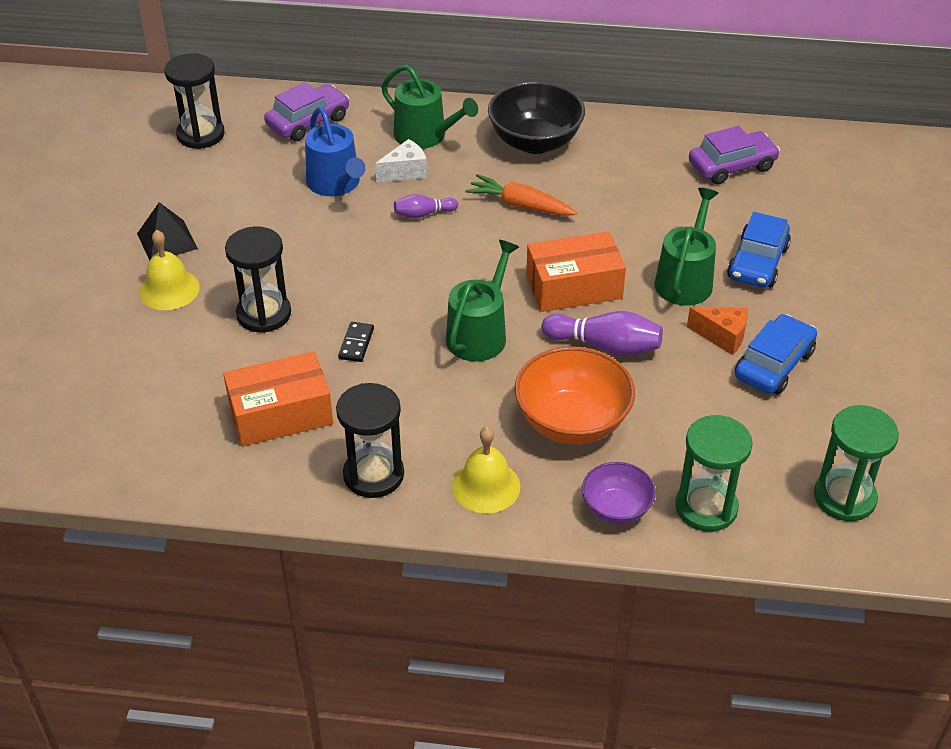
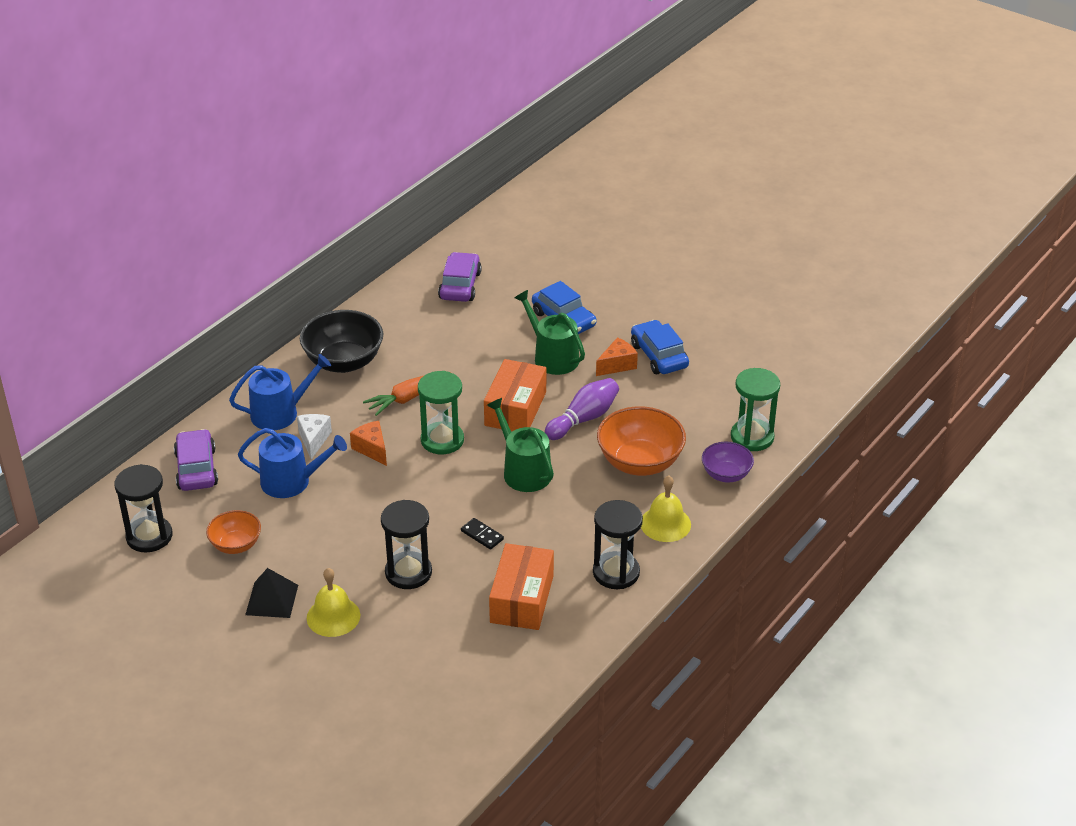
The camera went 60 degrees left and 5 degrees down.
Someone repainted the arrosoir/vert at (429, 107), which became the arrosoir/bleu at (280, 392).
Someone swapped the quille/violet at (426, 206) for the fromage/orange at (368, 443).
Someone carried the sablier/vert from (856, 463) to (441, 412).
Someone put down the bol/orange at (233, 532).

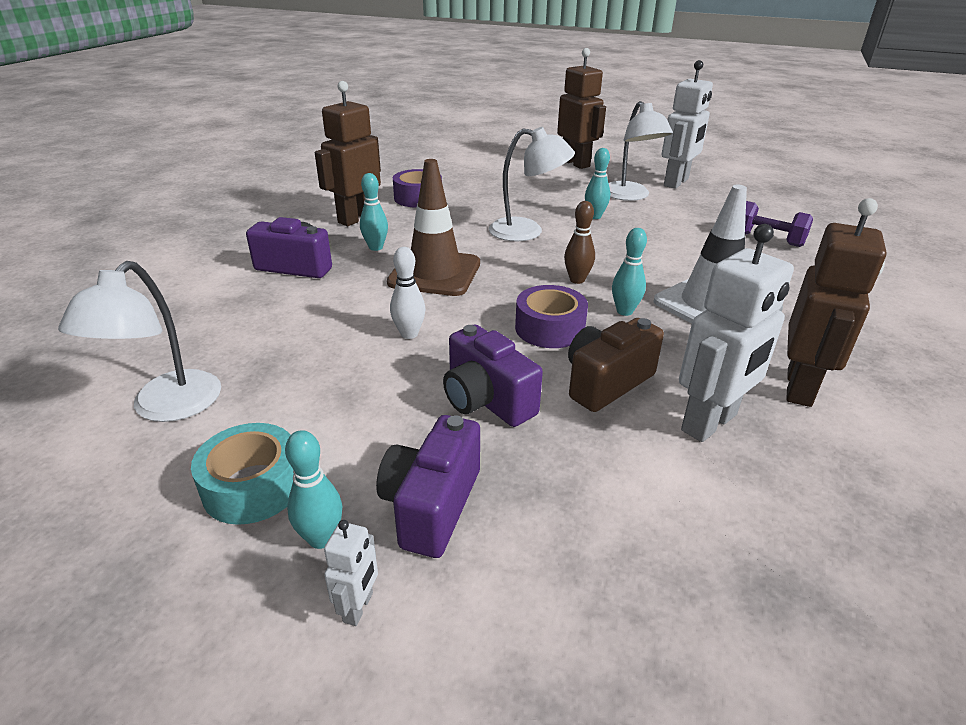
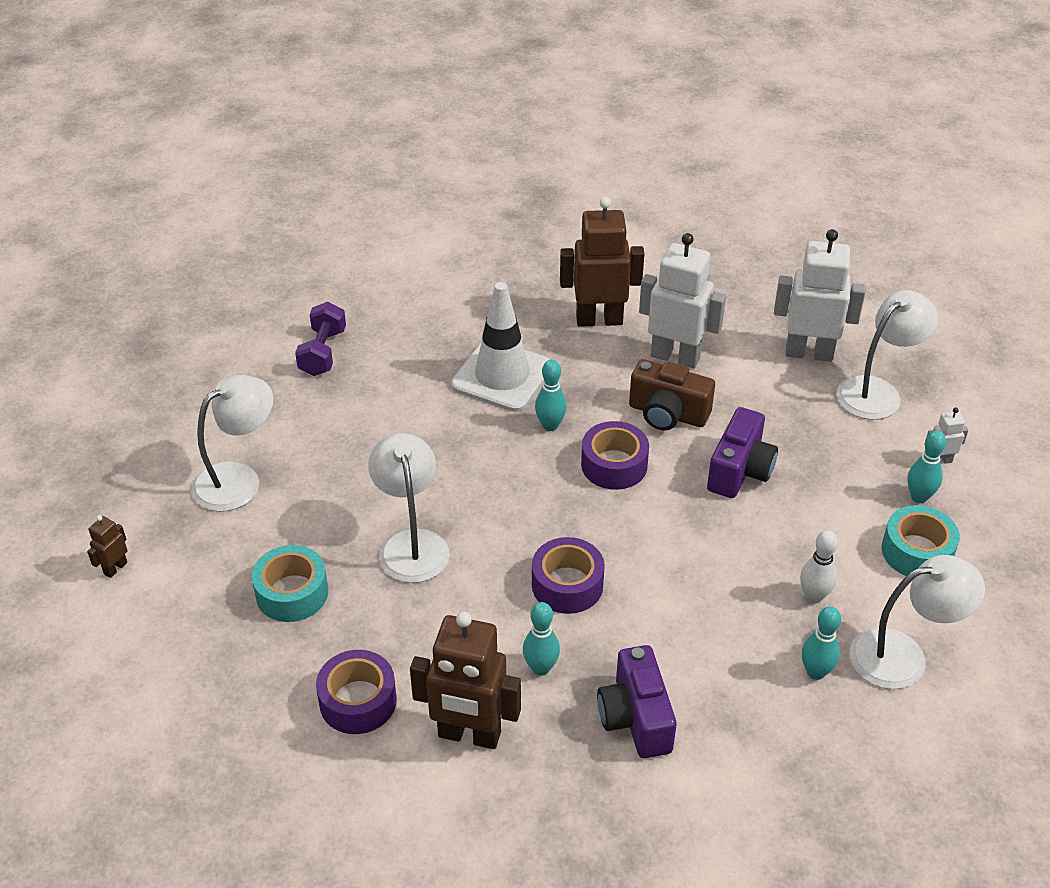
The camera went 115 degrees left and 10 degrees up.
Someone scaled the robot/marron at (581, 108) by 0.45.
Someone carried the robot/blanc from (687, 124) to (820, 295).
Someone carried the quille/turquoise from (597, 183) to (821, 643).
Someone swapped the cône de chantier/marron at (433, 227) for the ruban adhésif/violet at (568, 575).
Someone took away the quille/marron at (579, 242).
Someone carried the quille/blanc from (408, 293) to (819, 566).
Someone took away the appareil photo/violet at (428, 486).
Someone put down the lampe/blanc at (887, 355).
Someone put down the ruban adhésif/turquoise at (290, 583).

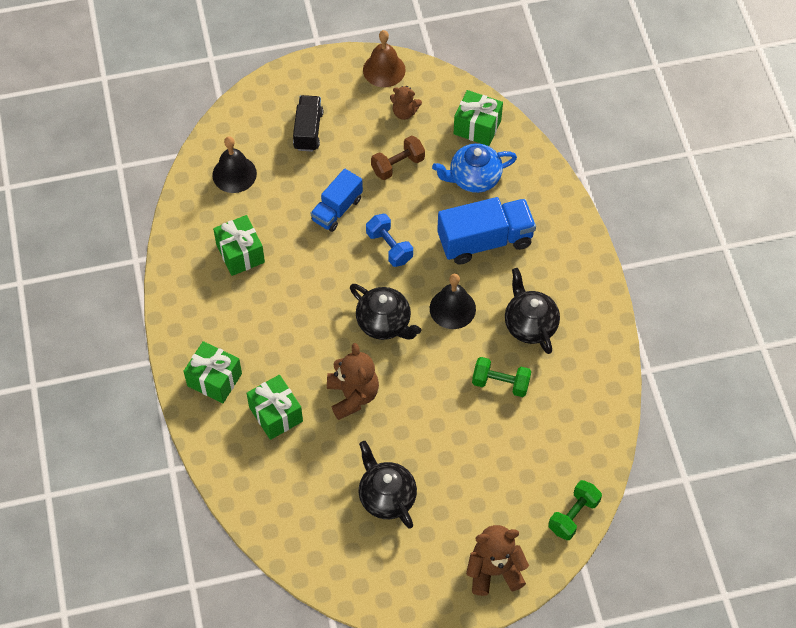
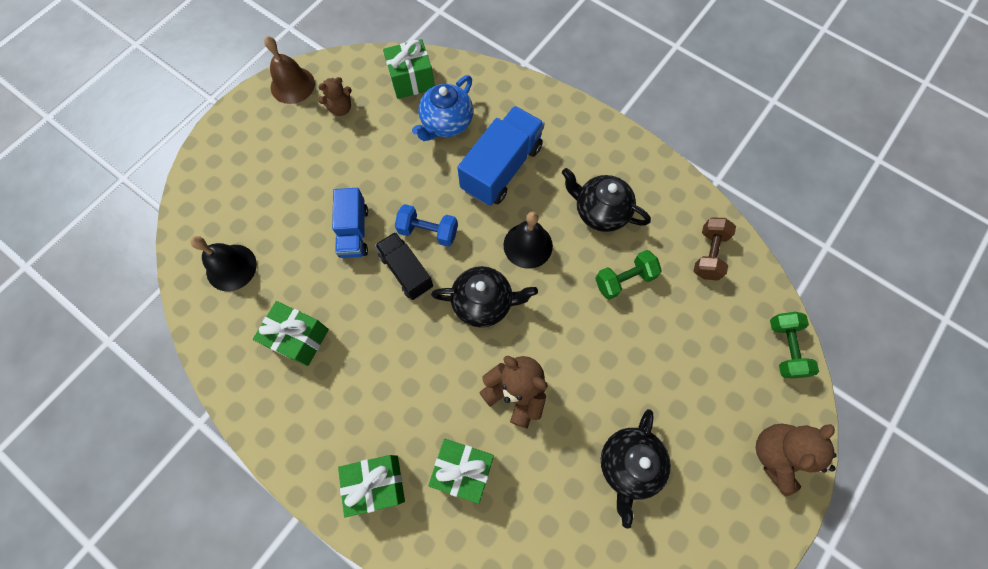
The camera went 40 degrees left and 10 degrees up.
Someone carried the camion/noir from (308, 123) to (404, 266).
Someone carried the haltère/marron from (398, 158) to (715, 249).
Someone rotated the théière/noir at (388, 485) by 90 degrees counterclockwise.

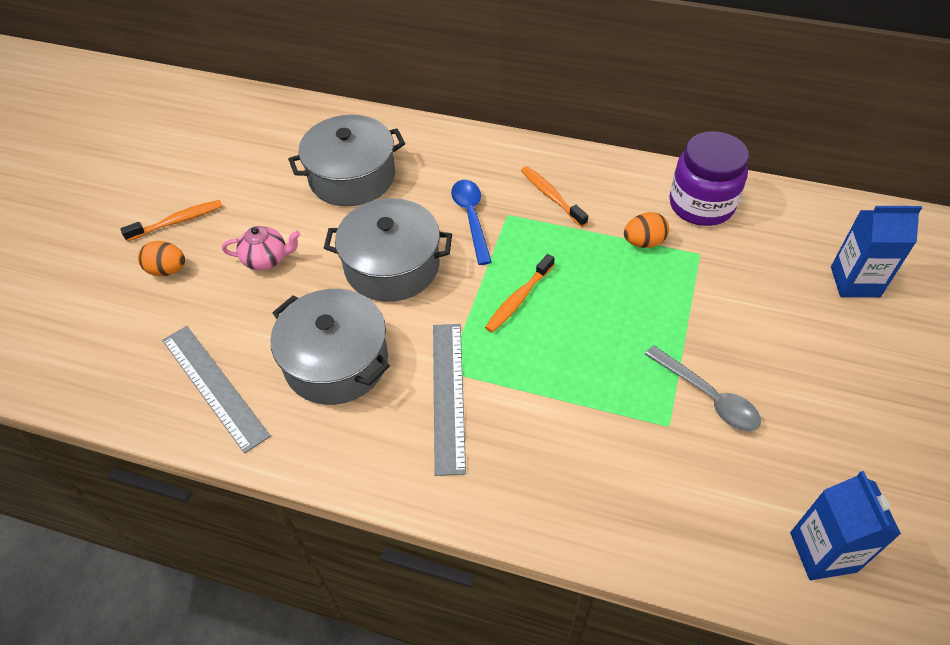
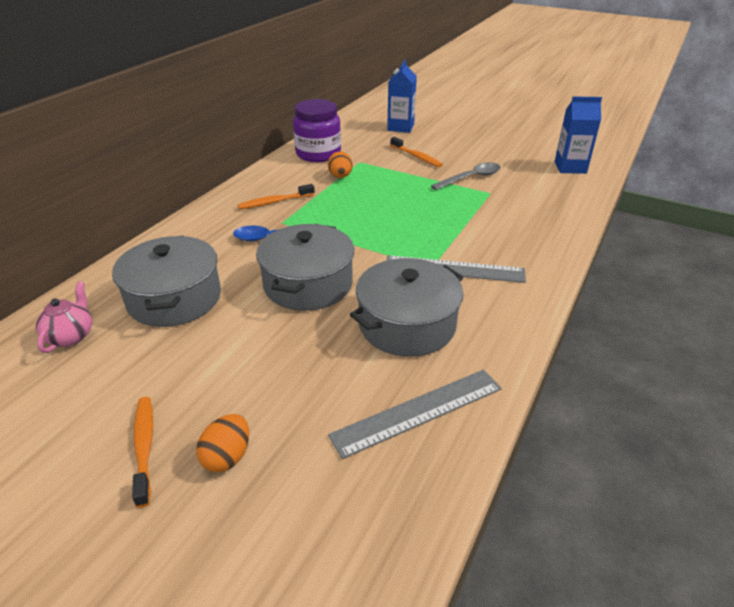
The camera went 80 degrees left and 15 degrees down.
Someone carried the théière/rose from (261, 248) to (64, 317).
Someone carried the brosse à dents/orange from (520, 293) to (417, 152).

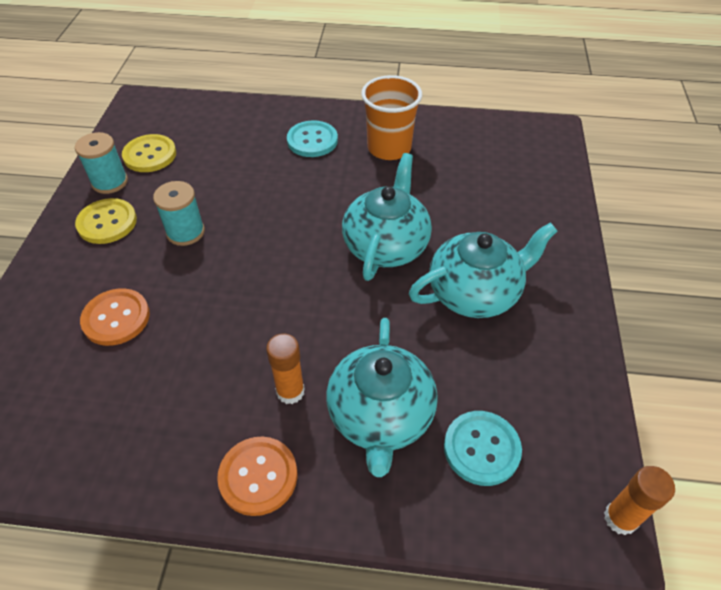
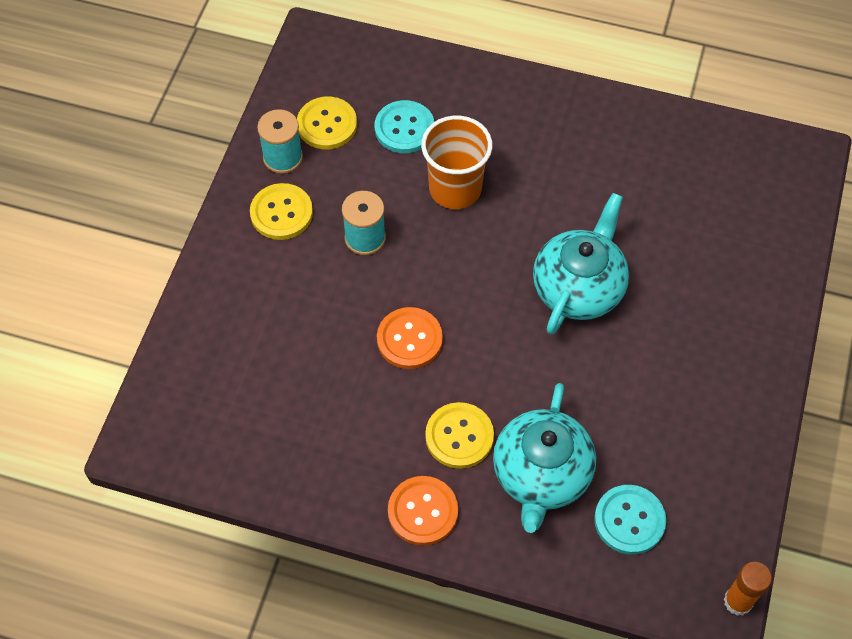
The camera went 10 degrees right and 10 degrees up.
Someone carried the gobelet/orange from (391, 117) to (456, 162).
Someone carried the bouton/turquoise from (312, 138) to (405, 126).
Someone took away the théière/turquoise at (483, 270).
Someone carried the bouton/orange from (115, 317) to (410, 338).
Someone swapped the bâton de colle/orange at (285, 369) for the bouton/jaune at (459, 435).

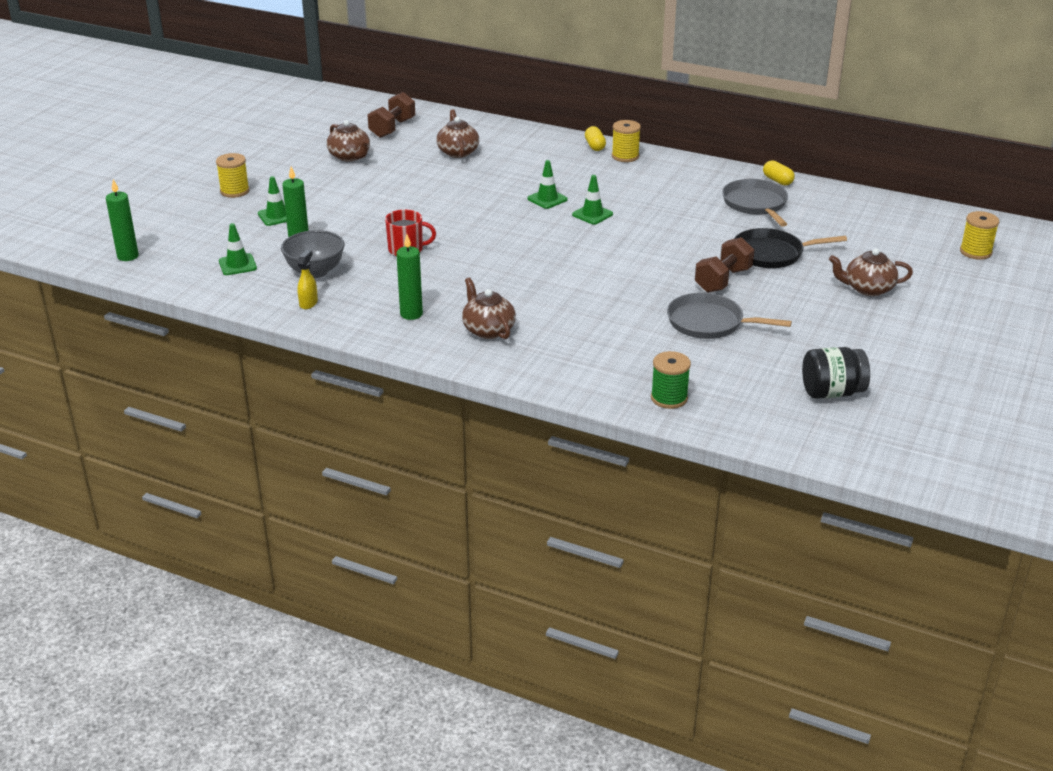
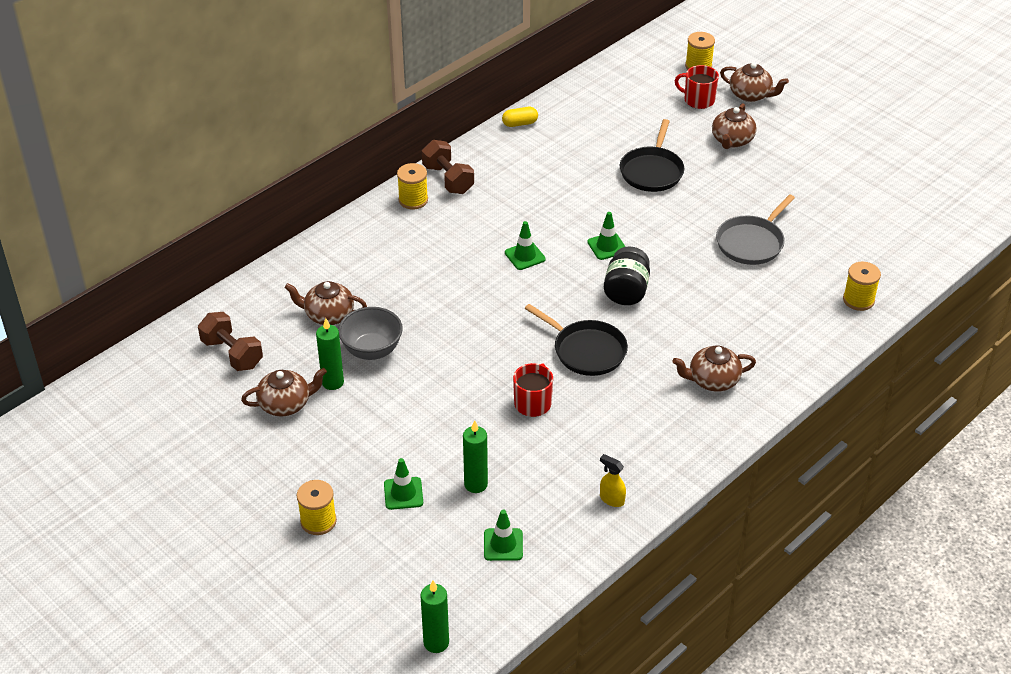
The camera went 70 degrees left and 10 degrees up.
Someone took away the gélule/jaune at (595, 138).
Someone carried the cône de chantier/vert from (547, 184) to (606, 236).
Someone took away the poêle/gris at (755, 203).
Someone carried the bol/gris from (313, 254) to (370, 333).
Someone carried the bougie/vert from (409, 277) to (330, 354).
Someone carried the haltère/marron from (724, 265) to (448, 167).
Someone carried the bocal/noir from (836, 373) to (627, 276).
Someone repainted the bobine/vert at (671, 380), which became the bobine/jaune at (862, 286).
Someone put down the théière/marron at (754, 82).
Someone put down the tasse/rouge at (697, 87).
Someone put down the poêle/noir at (576, 340).

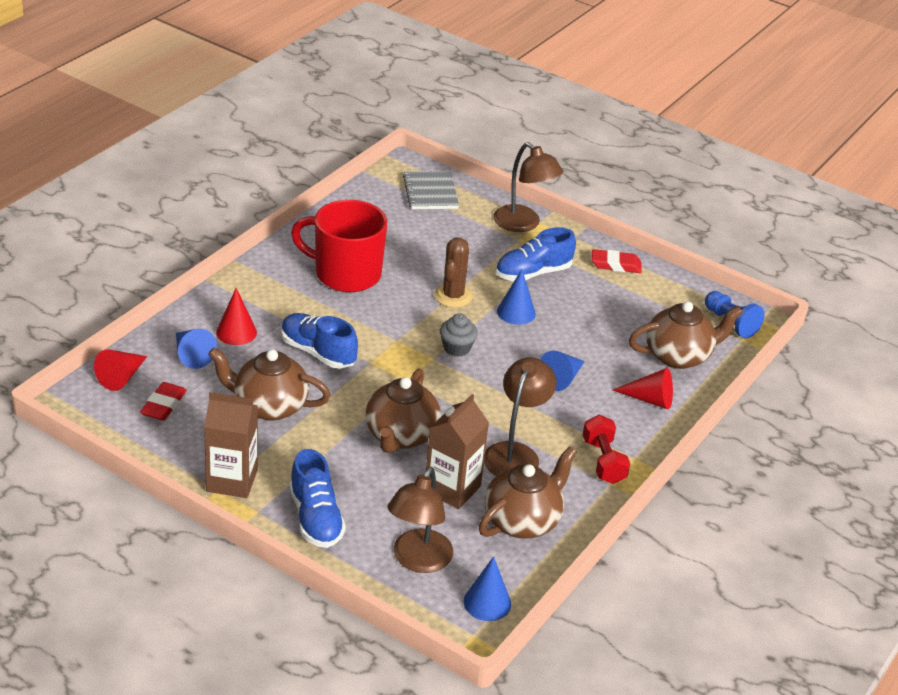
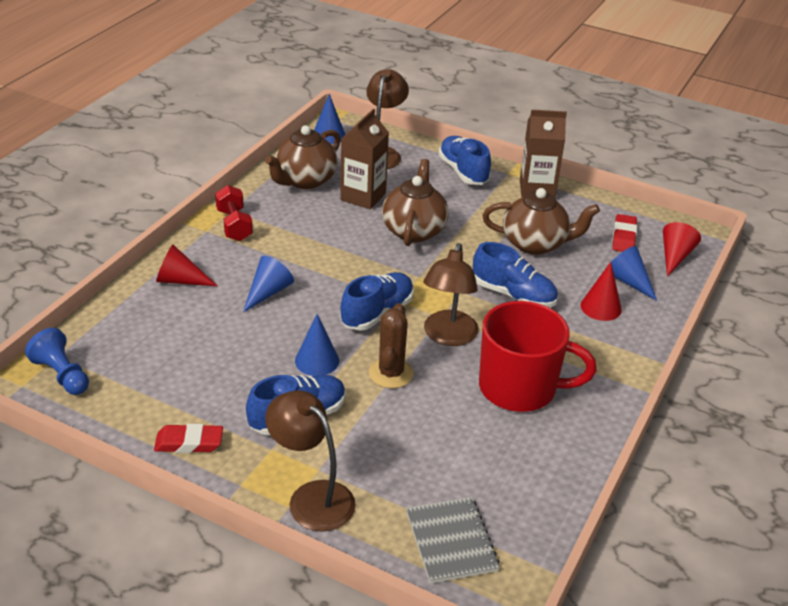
The camera went 175 degrees right and 0 degrees up.
Someone took away the théière/marron at (686, 335).
Someone swapped the muffin/gris at (459, 335) for the chaussure/bleu at (377, 301).
Someone carried the lampe/marron from (520, 416) to (451, 294).

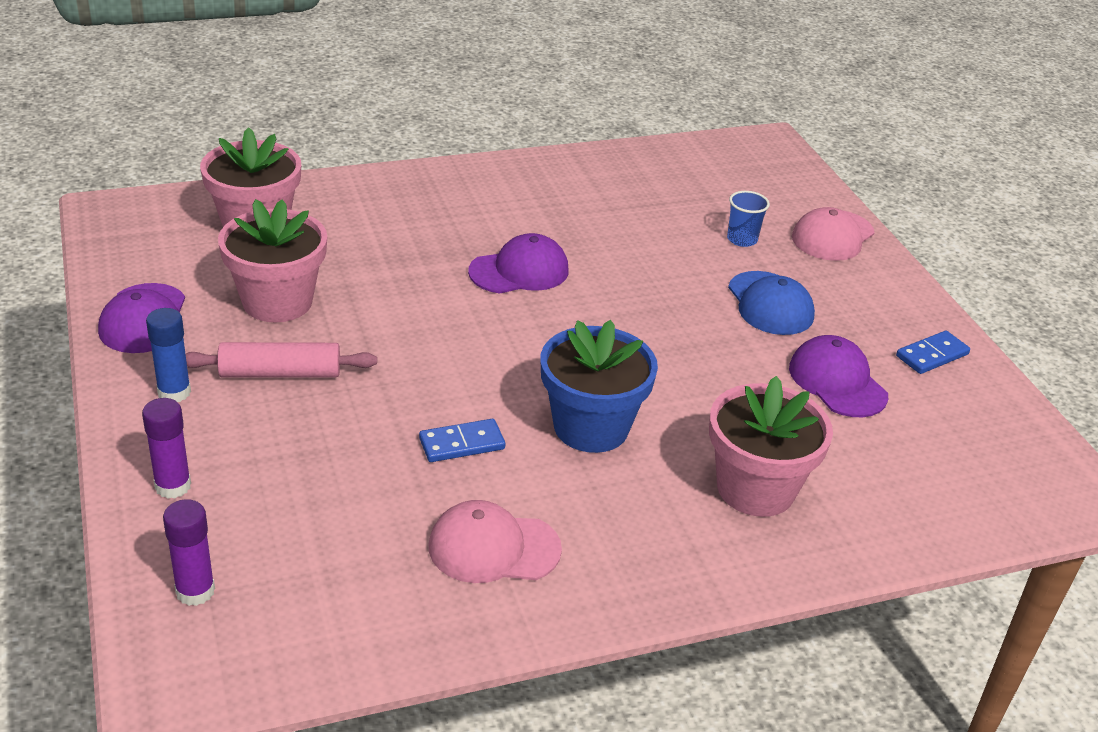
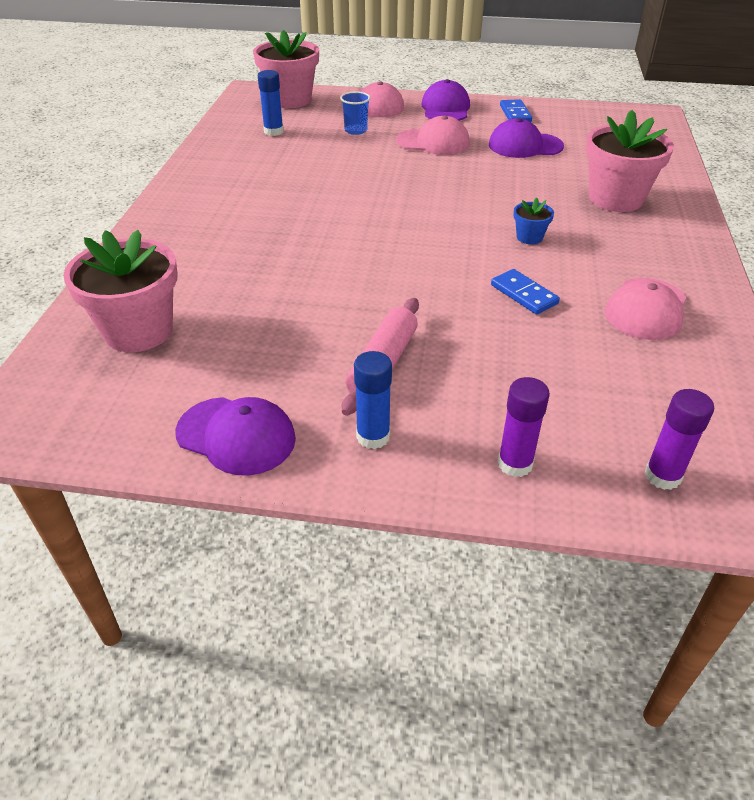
The camera went 60 degrees left and 5 degrees up.
Someone carried the pot de fleurs/rose from (272, 260) to (286, 69).
Someone carried the casquette/violet from (518, 263) to (445, 100).
Someone repainted the casquette/bleu at (771, 303), which became the casquette/rose at (433, 135).
Someone scaled the pot de fleurs/bleu at (599, 386) by 0.45.
Someone rotated the domino/bleu at (462, 440) by 45 degrees counterclockwise.
Someone put down the bâton de colle/bleu at (271, 103).

